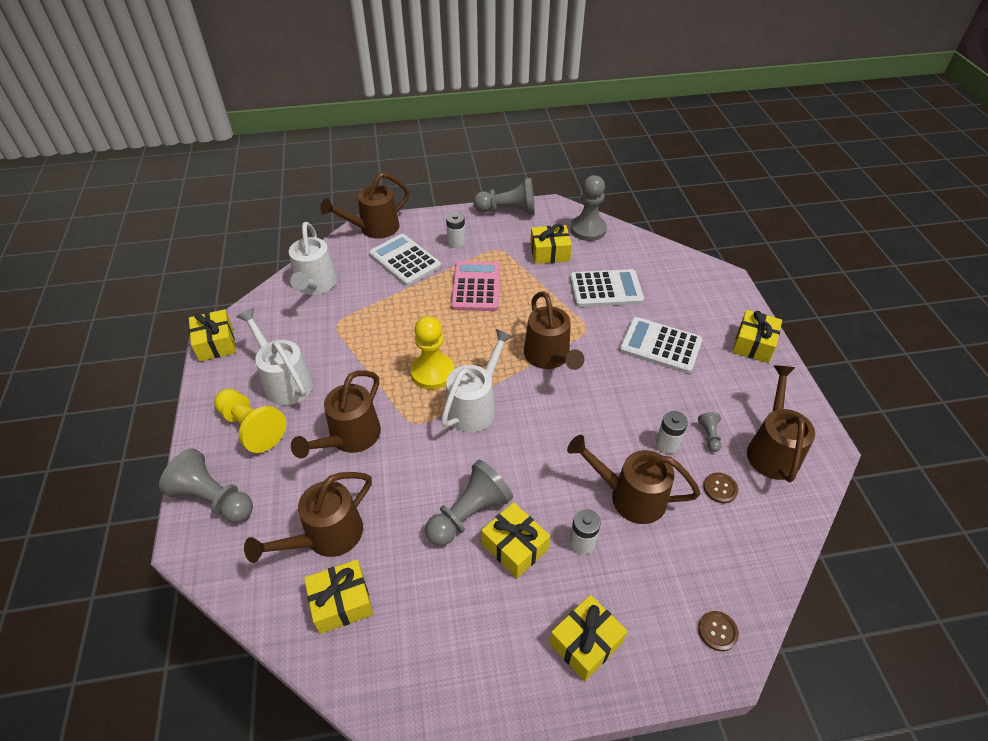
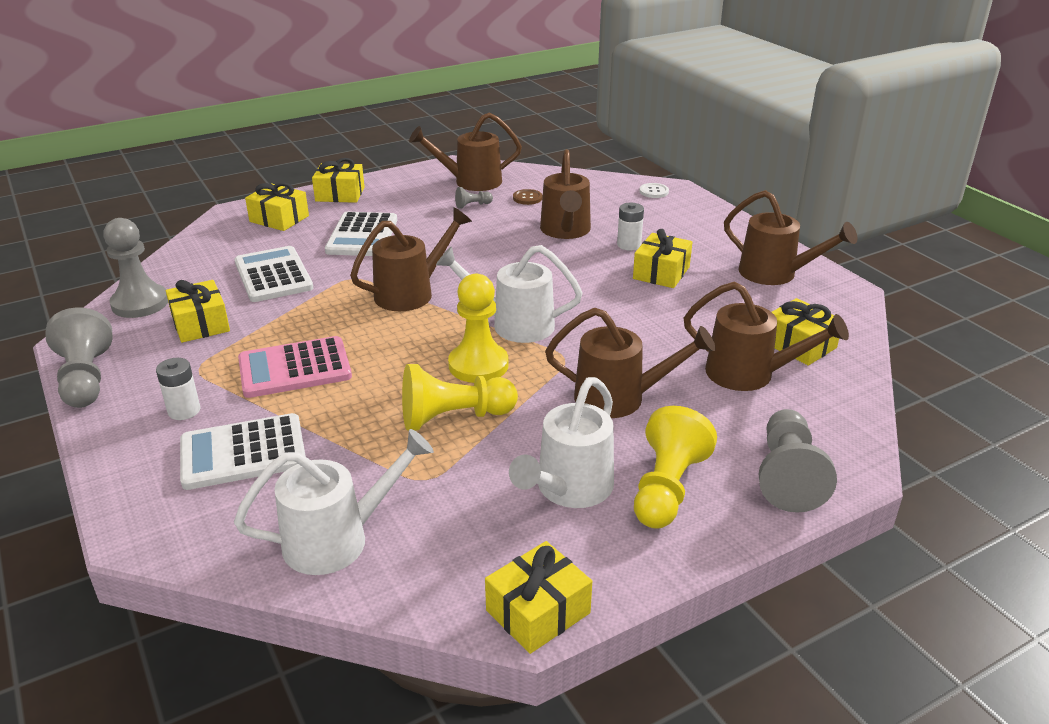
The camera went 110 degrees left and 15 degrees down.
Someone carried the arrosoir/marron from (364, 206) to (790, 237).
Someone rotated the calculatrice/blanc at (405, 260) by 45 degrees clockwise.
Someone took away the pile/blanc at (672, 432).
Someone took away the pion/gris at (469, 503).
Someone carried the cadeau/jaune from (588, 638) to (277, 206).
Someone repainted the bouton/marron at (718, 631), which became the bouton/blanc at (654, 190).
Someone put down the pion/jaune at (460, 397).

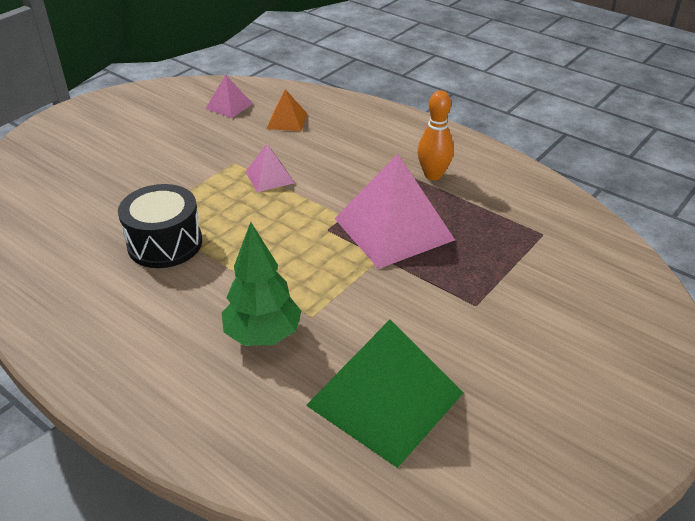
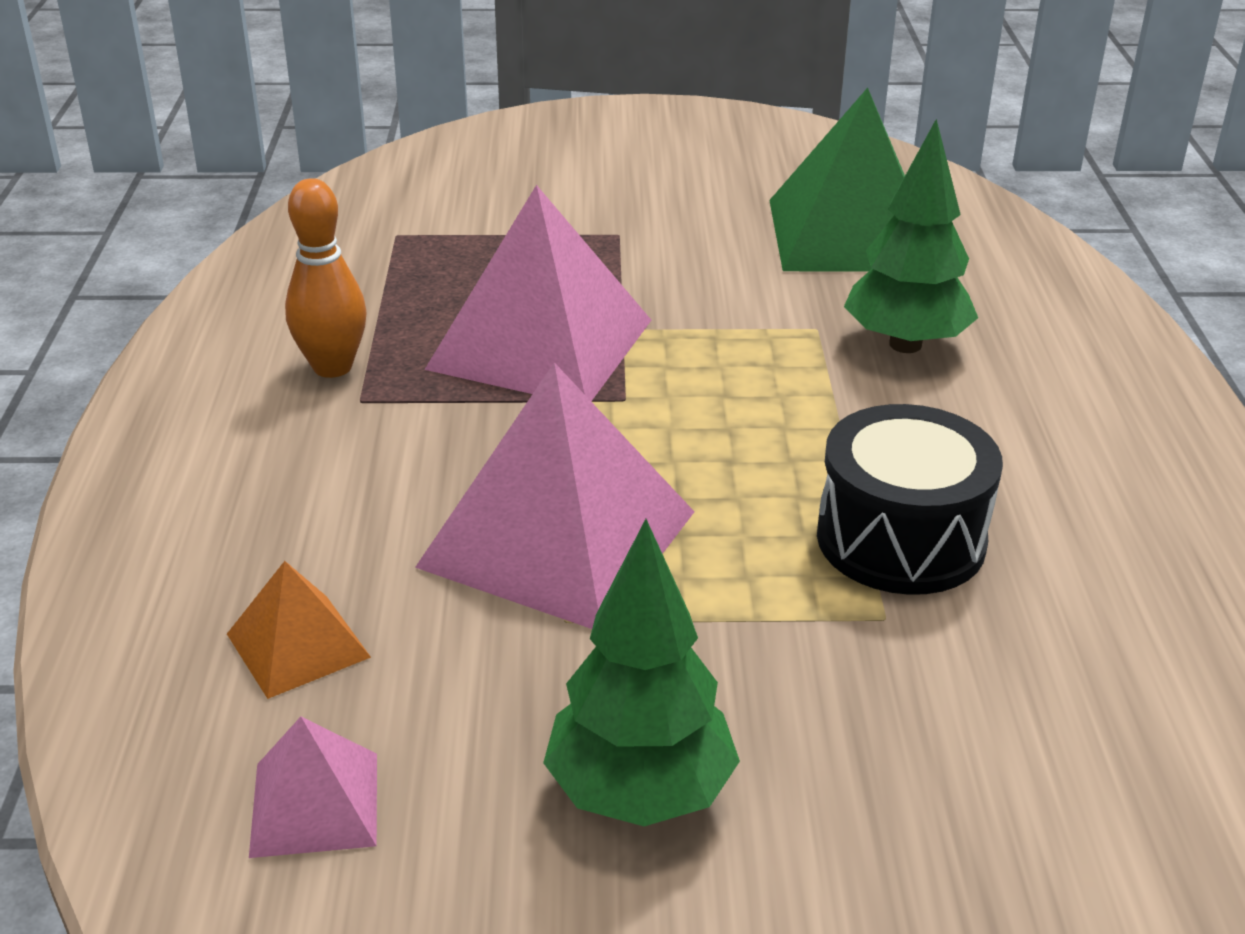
The camera went 130 degrees left and 5 degrees down.
Someone scaled the pyramide/rose at (269, 168) by 2.07.
Someone put down the arbre/vert at (641, 672).

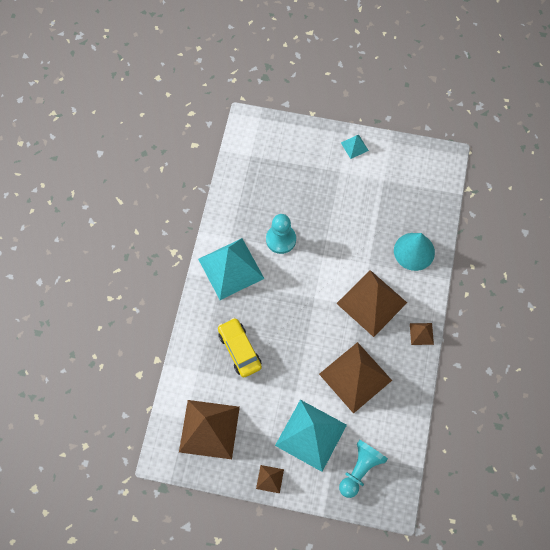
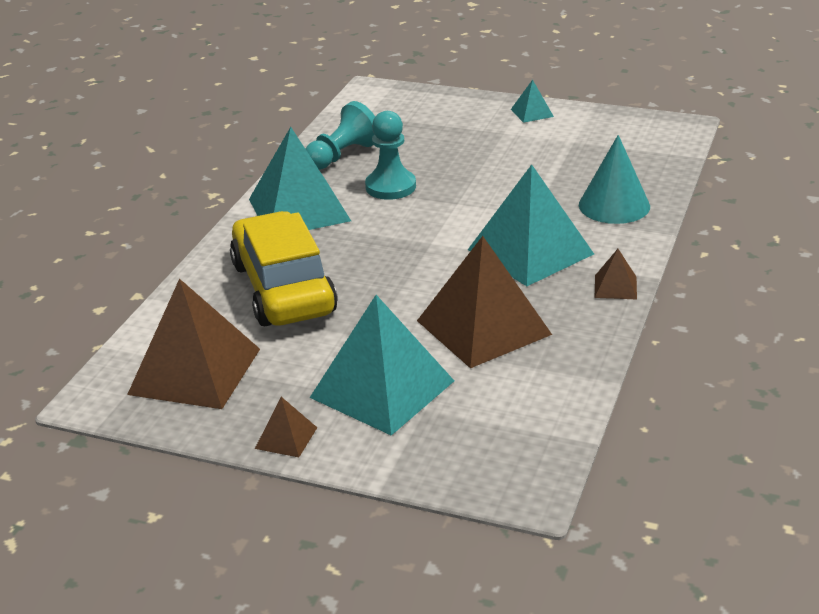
The camera went 10 degrees right and 35 degrees down.
Someone repainted the pyramide/marron at (371, 303), which became the pyramide/turquoise at (531, 225).
Someone scaled the voiture/jaune at (240, 348) by 1.64.
Someone carried the pion/turquoise from (363, 469) to (340, 135).

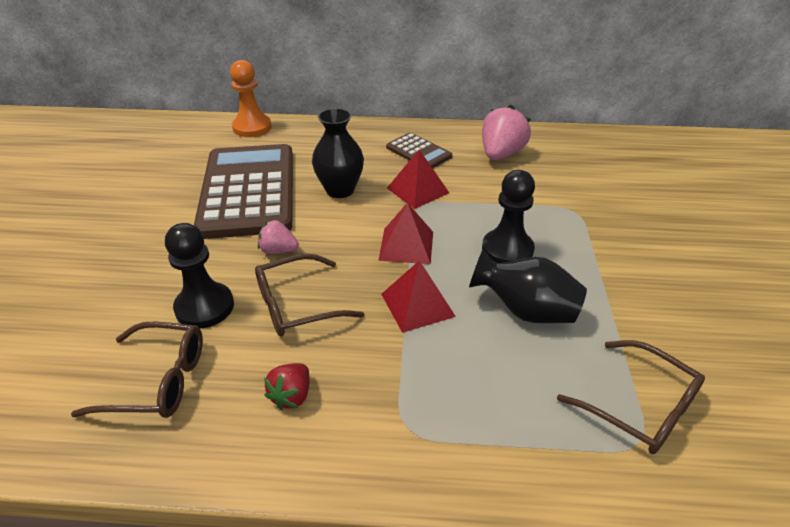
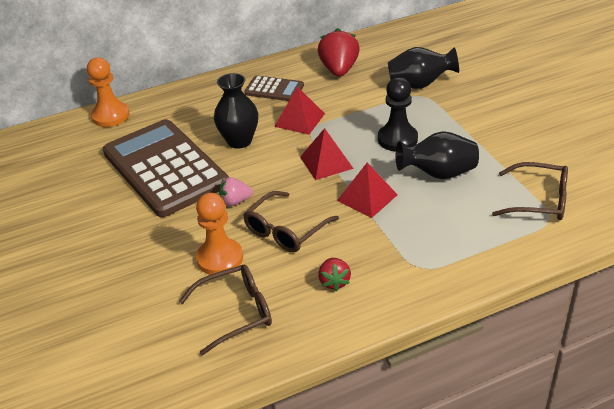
The camera went 25 degrees left and 0 degrees up.
Someone repainted the fraise/rose at (506, 132), which became the fraise/rouge at (339, 52).
Someone repainted the pion/noir at (199, 276), which became the pion/orange at (219, 234).
Someone put down the vase/noir at (423, 68).

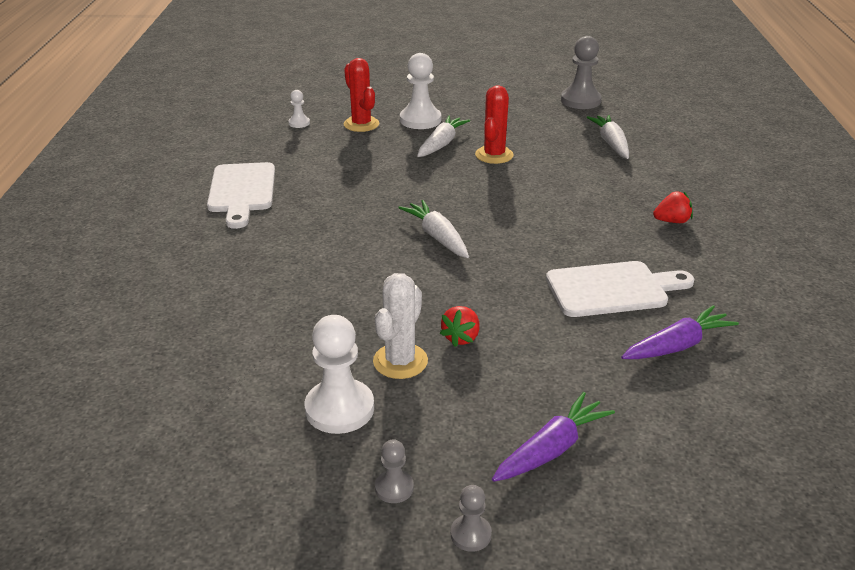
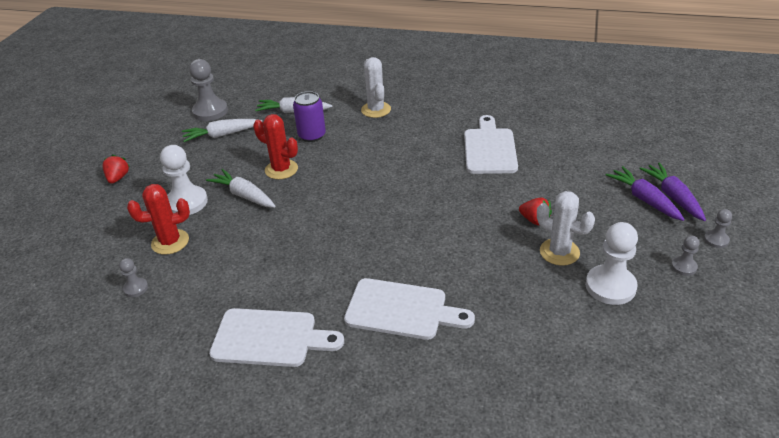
The camera went 75 degrees left and 5 degrees up.
Someone repainted the pion/blanc at (299, 109), which became the pion/gris at (133, 277).
Someone carried the fraise/rouge from (673, 207) to (116, 169).
Someone carried the carotte/blanc from (433, 229) to (222, 130).
Someone carried the carotte/violet from (680, 332) to (672, 192).
Someone put down the cactus/blanc at (376, 87).
Someone put down the canette/violet at (309, 116).
Someone put down the planche à découper/blanc at (409, 309).

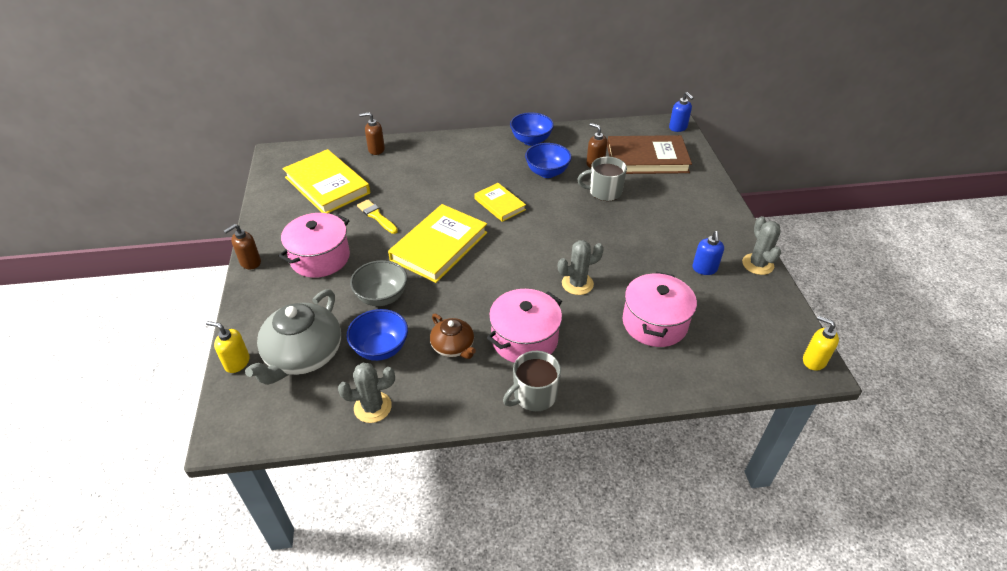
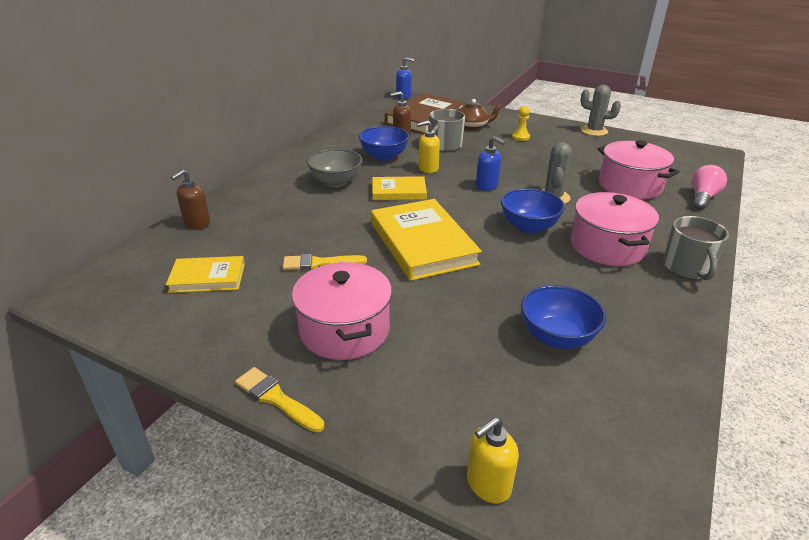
The camera went 55 degrees left and 10 degrees down.
Someone carried the bol/bleu from (532, 129) to (533, 211).
Someone scaled the livre/jaune at (326, 181) by 0.56.
Someone swapped the distributeur de savon/marron at (242, 246) for the pinceau/jaune at (279, 400).
Someone carried the distributeur de savon/bleu from (708, 253) to (490, 163).
Someone carried the bol/gris from (378, 283) to (334, 168).
Someone took away the théière/gris at (293, 337).
Someone carried the théière/marron from (453, 336) to (478, 114).
Someone carried the distributeur de savon/jaune from (821, 343) to (428, 147).
Someone took away the cactus/gris at (366, 393).
Someone put down the pion/jaune at (521, 123).
Someone put down the ampoule/rose at (709, 187).

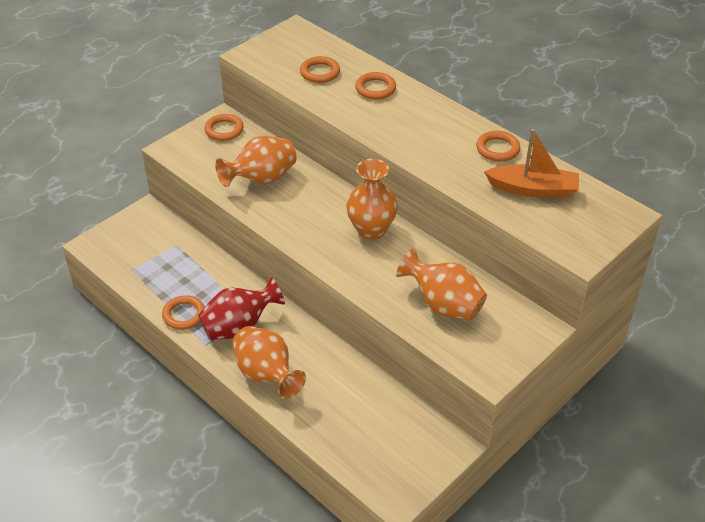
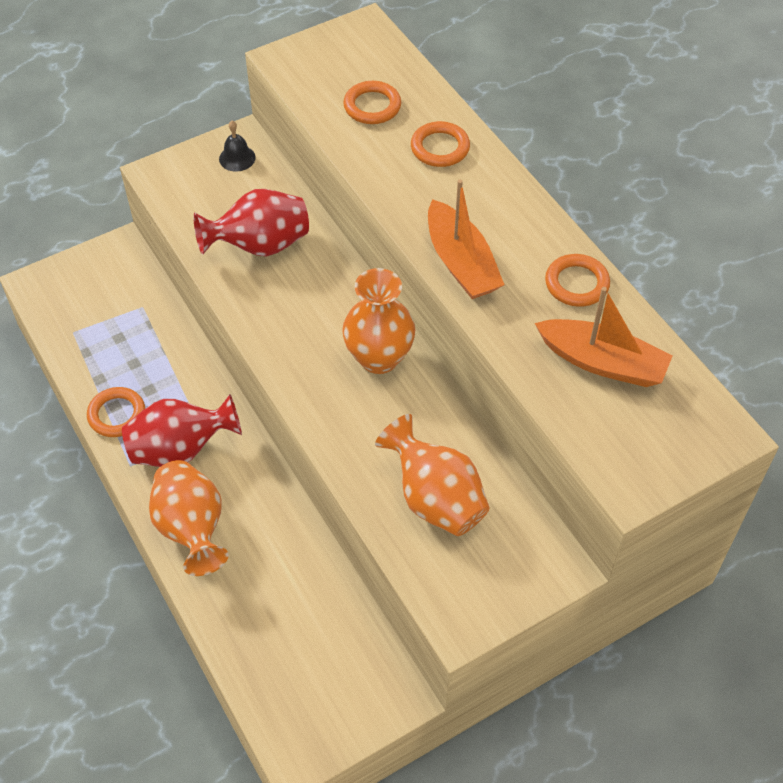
The camera went 15 degrees right and 10 degrees up.
Someone swapped the anneau/orange at (224, 127) for the cloche/noir at (237, 146).
Someone repainted the vase/orange at (256, 161), which became the vase/rouge at (251, 223).
Someone put down the bateau/orange at (466, 239).

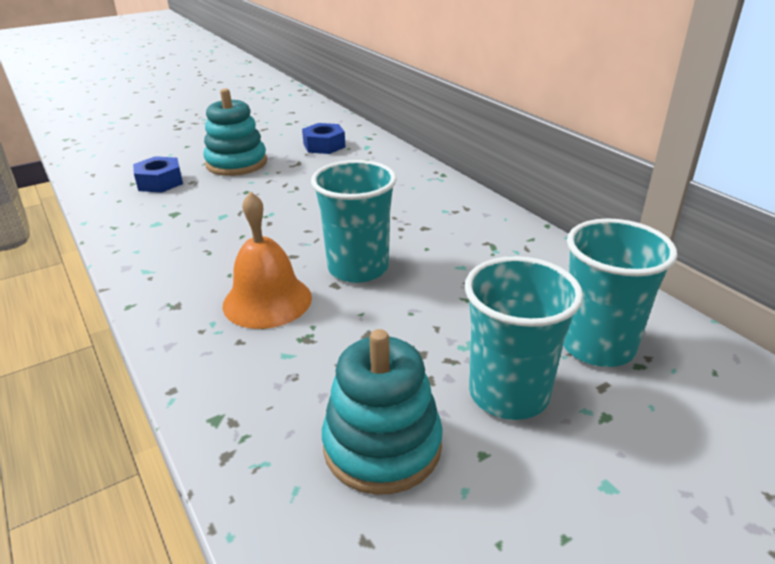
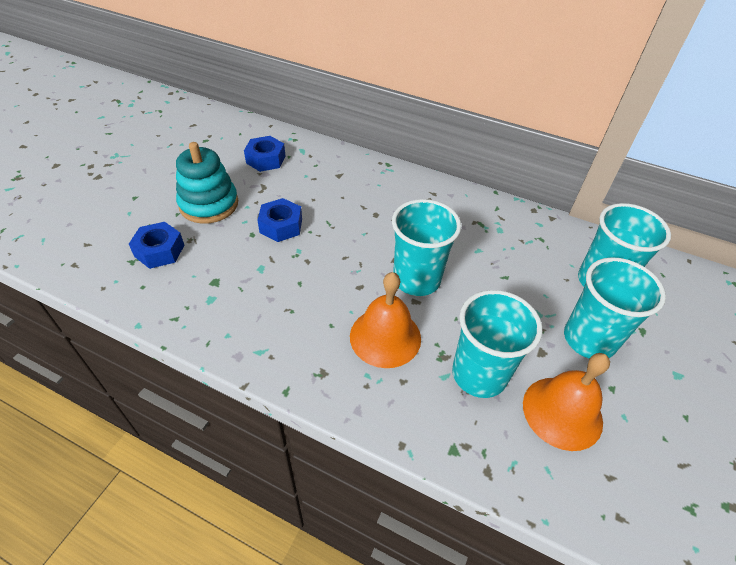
The camera went 35 degrees left and 15 degrees up.
Someone swapped the jouet à empiler/turquoise at (382, 412) for the cloche/orange at (566, 402).
Someone put down the écrou/bleu at (279, 220).
Someone put down the gobelet/turquoise at (497, 344).

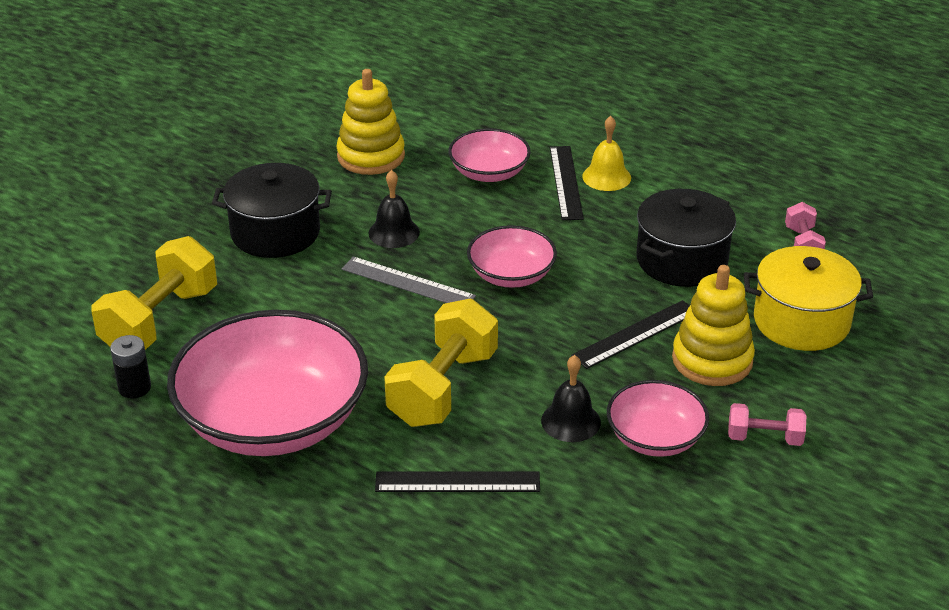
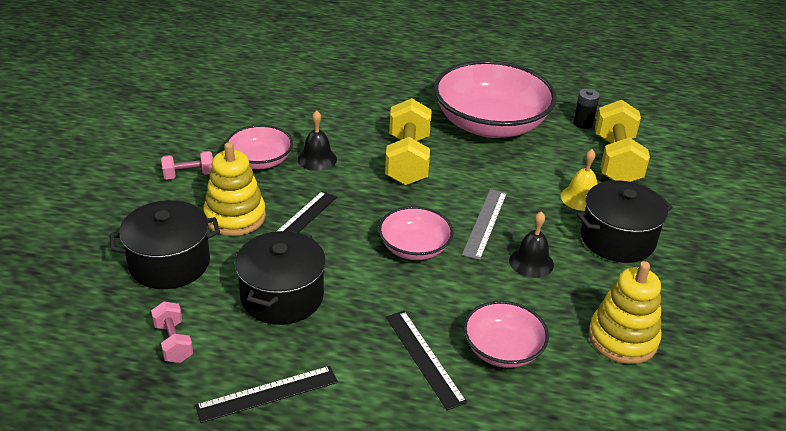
The camera went 155 degrees right and 0 degrees up.
Someone carried the cloche/jaune from (606, 153) to (579, 180).
Someone repainted the marmite/jaune at (808, 298), which became the marmite/noir at (164, 244).
Someone rotated the règle/gris at (409, 280) by 75 degrees counterclockwise.
Someone carried the règle/noir from (457, 481) to (266, 394).

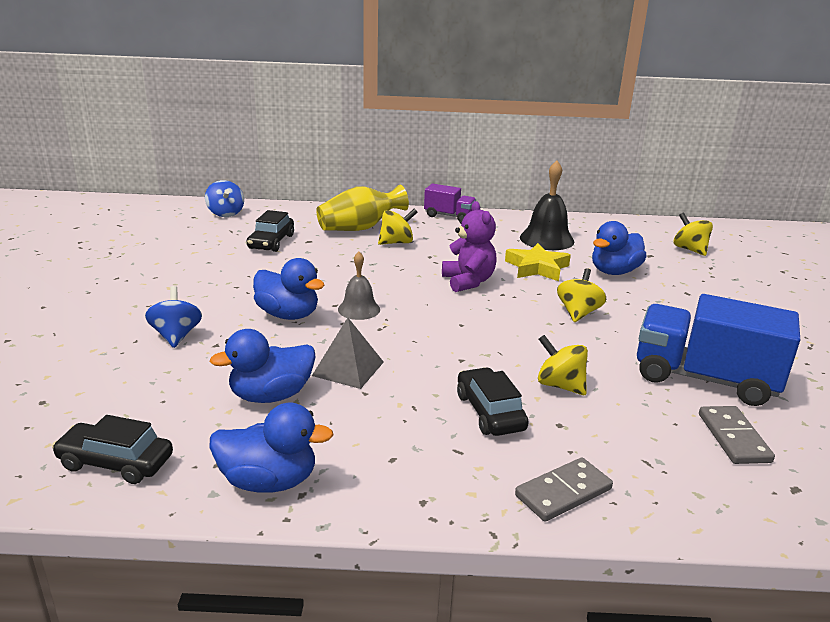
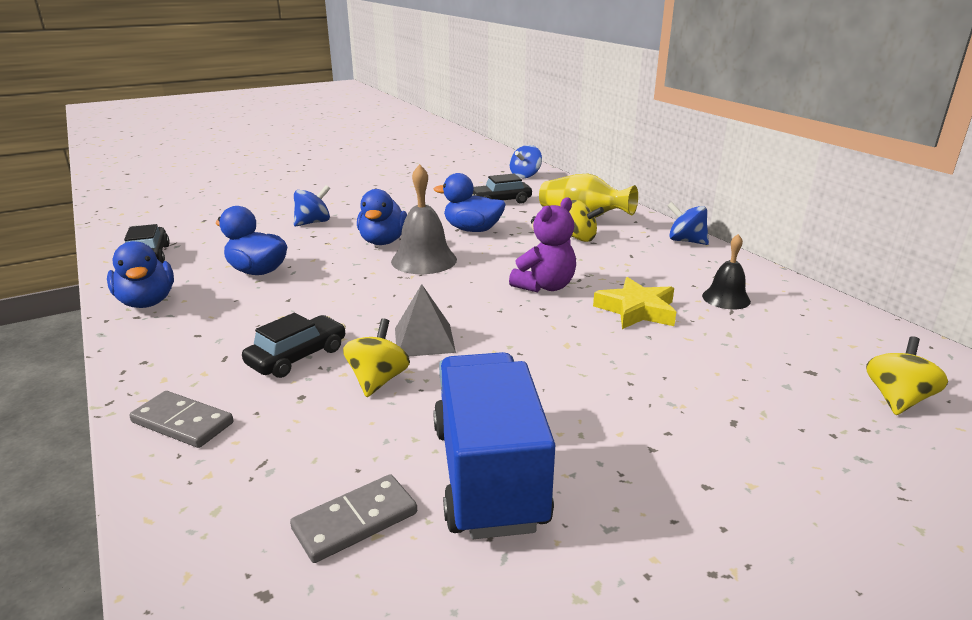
The camera went 60 degrees right and 0 degrees up.
Someone scaled the cloche/noir at (547, 205) by 0.63.
Someone swapped the camion/violet at (450, 202) for the toupie/bleu at (688, 223).
Someone carried the canard/bleu from (619, 248) to (470, 202).
Someone scaled the cloche/gris at (359, 286) by 1.59.
Someone took away the toupie/jaune at (581, 295).
Someone carried the pyramide/gris from (348, 353) to (425, 320).

